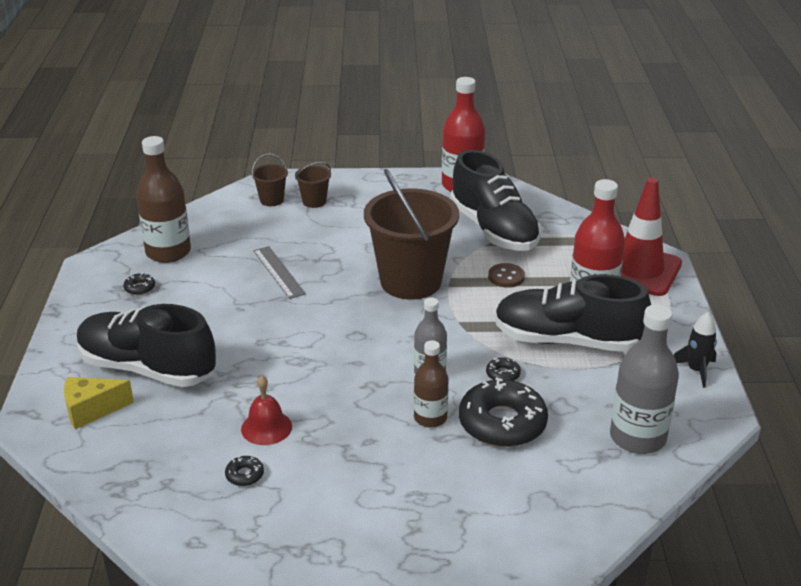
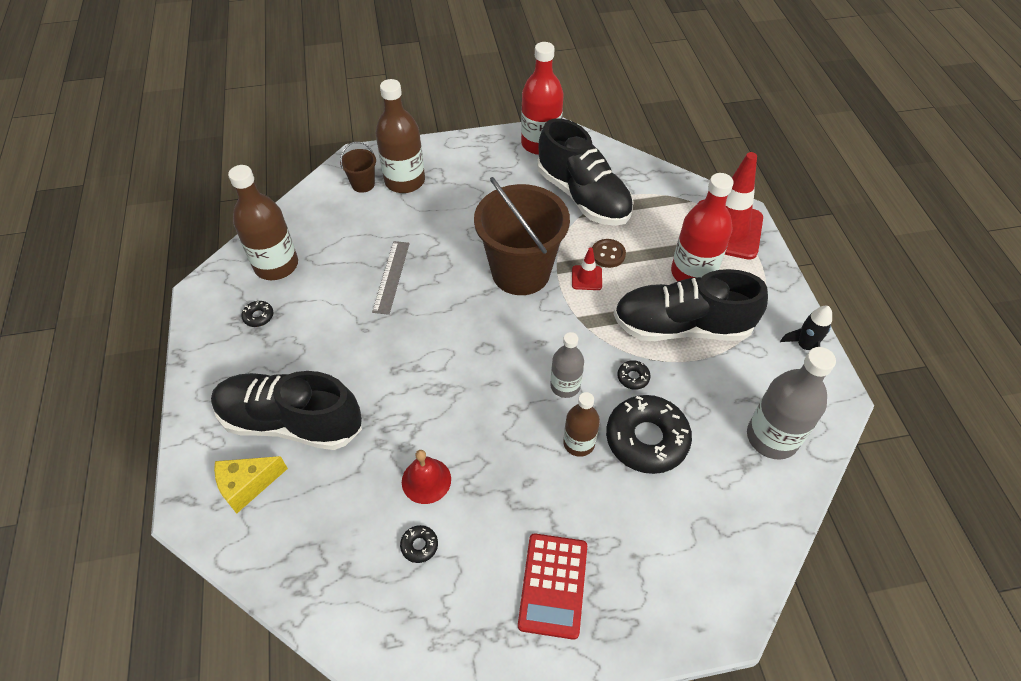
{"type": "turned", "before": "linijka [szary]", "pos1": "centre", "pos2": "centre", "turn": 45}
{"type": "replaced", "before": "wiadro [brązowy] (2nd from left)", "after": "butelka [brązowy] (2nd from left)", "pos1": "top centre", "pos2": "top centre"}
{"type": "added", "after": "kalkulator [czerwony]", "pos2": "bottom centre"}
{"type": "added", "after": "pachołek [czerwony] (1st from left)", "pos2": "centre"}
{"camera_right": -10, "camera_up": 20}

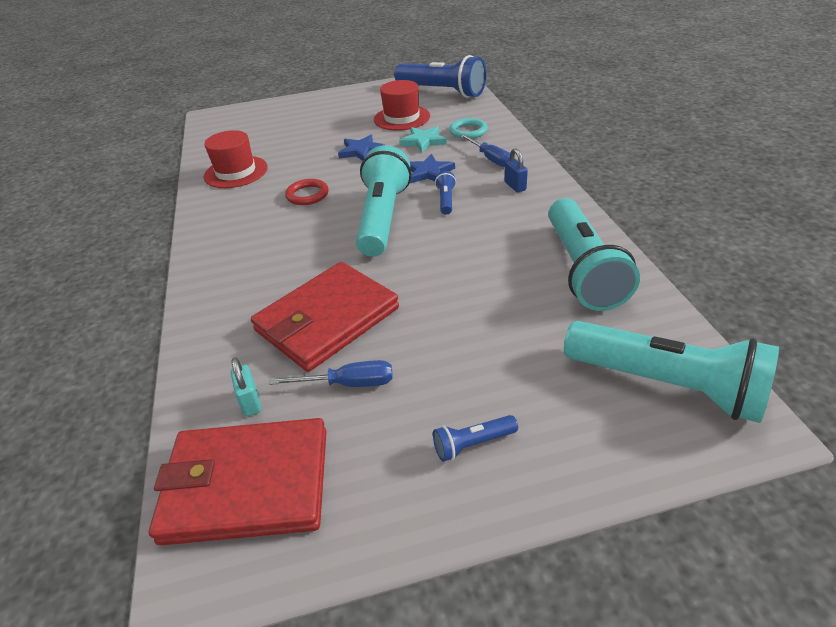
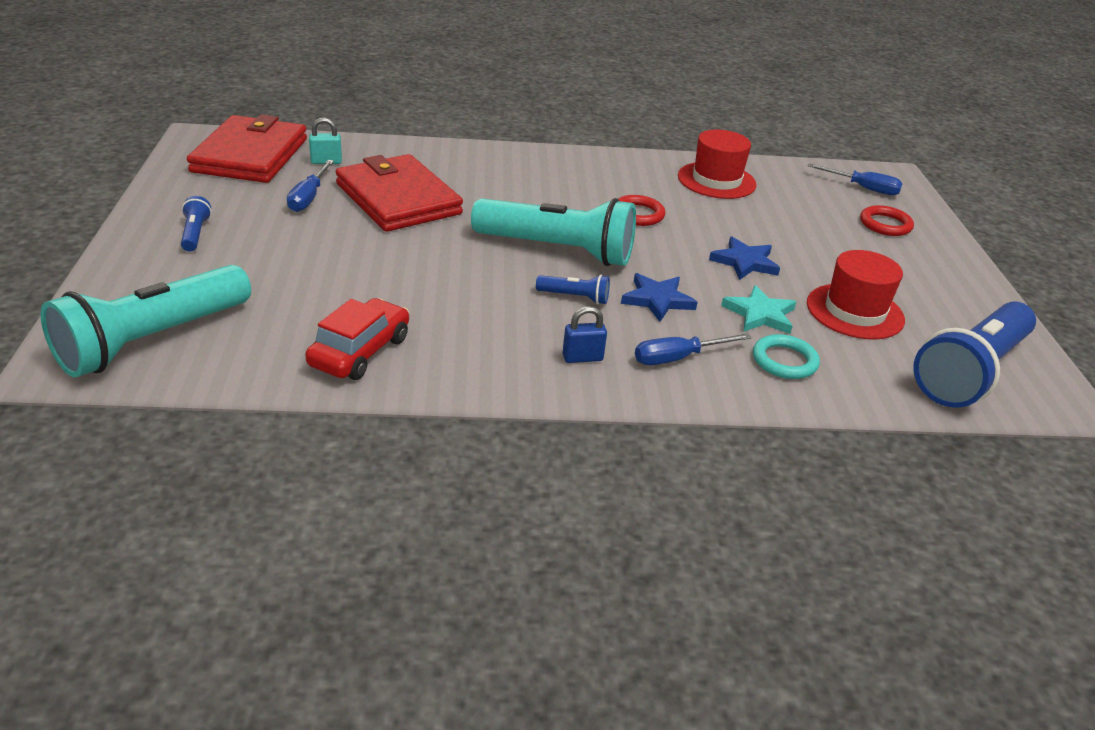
{"type": "replaced", "before": "latarka [turkusowy] (2nd from left)", "after": "samochód [czerwony]", "pos1": "middle right", "pos2": "middle left"}
{"type": "added", "after": "śrubokręt [niebieski] (3rd from left)", "pos2": "top right"}
{"type": "added", "after": "pierścień [czerwony] (2nd from left)", "pos2": "top right"}
{"camera_right": 95, "camera_up": -5}

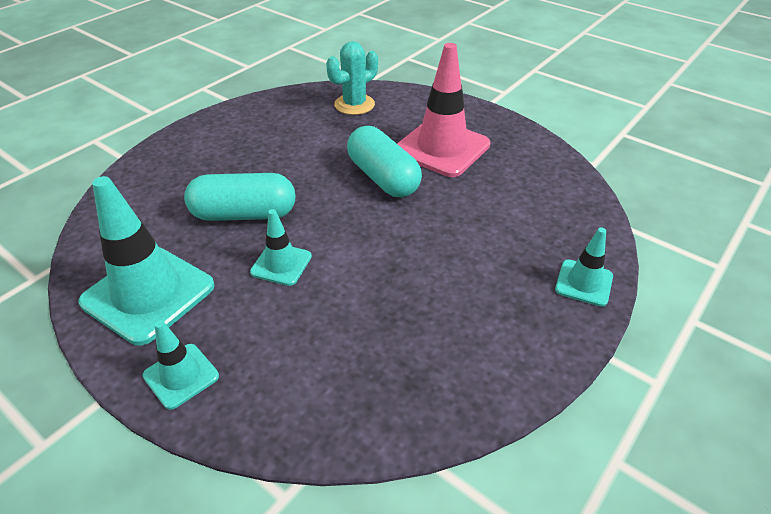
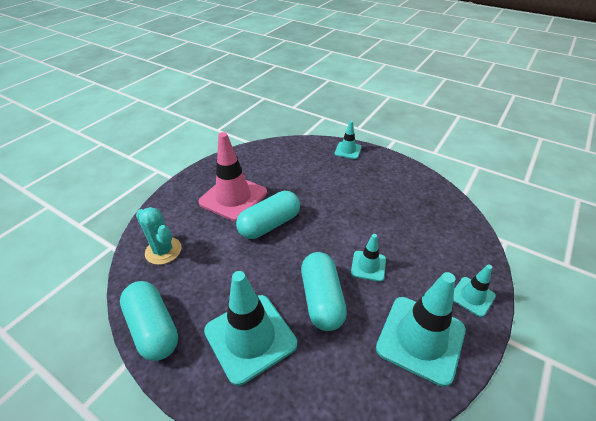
{"type": "added", "after": "kapsułka [turkusowy] (1st from left)", "pos2": "bottom left"}
{"type": "added", "after": "pachołek [turkusowy] (1st from left)", "pos2": "bottom centre"}
{"camera_right": -95, "camera_up": 0}

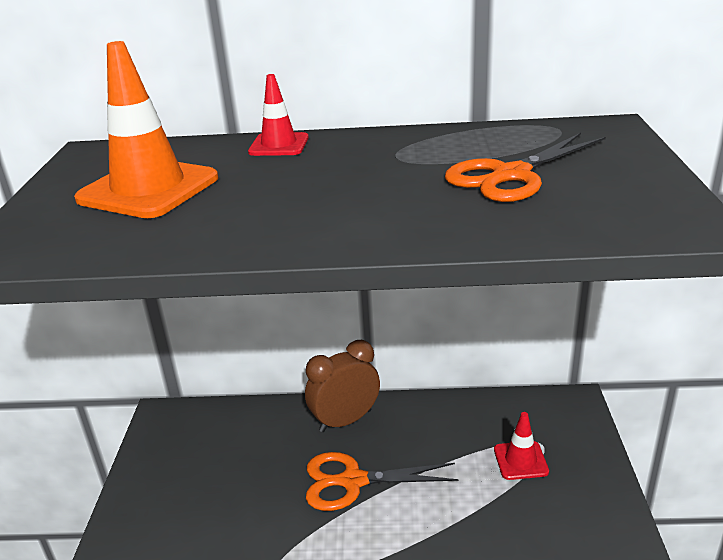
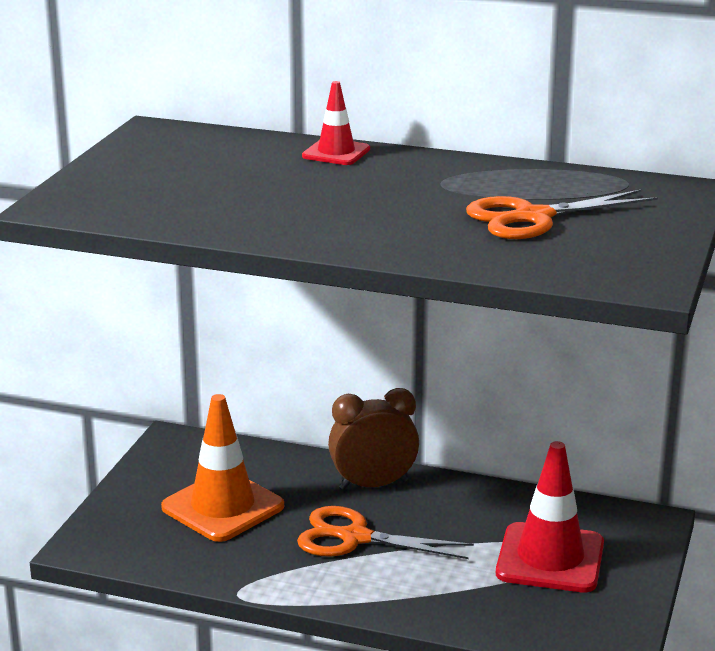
{"type": "moved", "before": "pachołek [pomarańczowy]", "pos1": "top left", "pos2": "bottom left"}
{"type": "resized", "before": "pachołek [czerwony] (2nd from left)", "pos1": "bottom right", "pos2": "bottom right", "scale": 1.81}
{"camera_right": 15, "camera_up": -5}

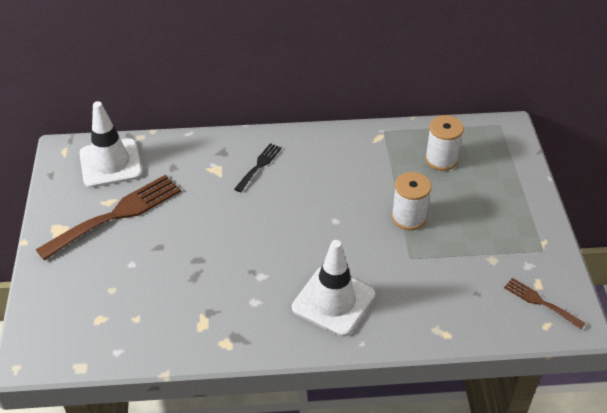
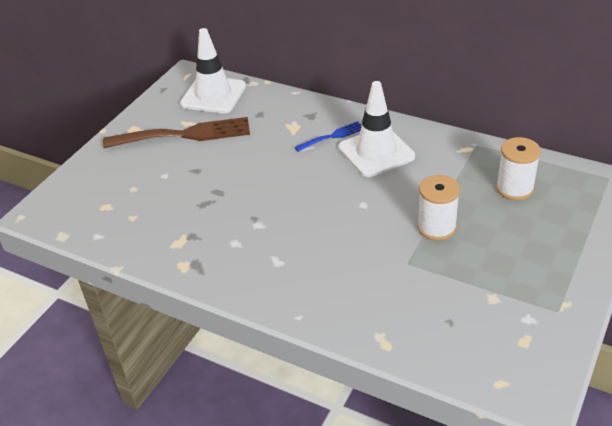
{"type": "recoloured", "before": "widelec [czarny]", "after": "widelec [niebieski]", "pos1": "centre", "pos2": "top centre"}
{"type": "moved", "before": "pachołek [biały] (2nd from left)", "pos1": "bottom centre", "pos2": "top centre"}
{"type": "removed", "before": "widelec [brązowy] (2nd from left)", "pos1": "bottom right"}
{"camera_right": 35, "camera_up": -5}

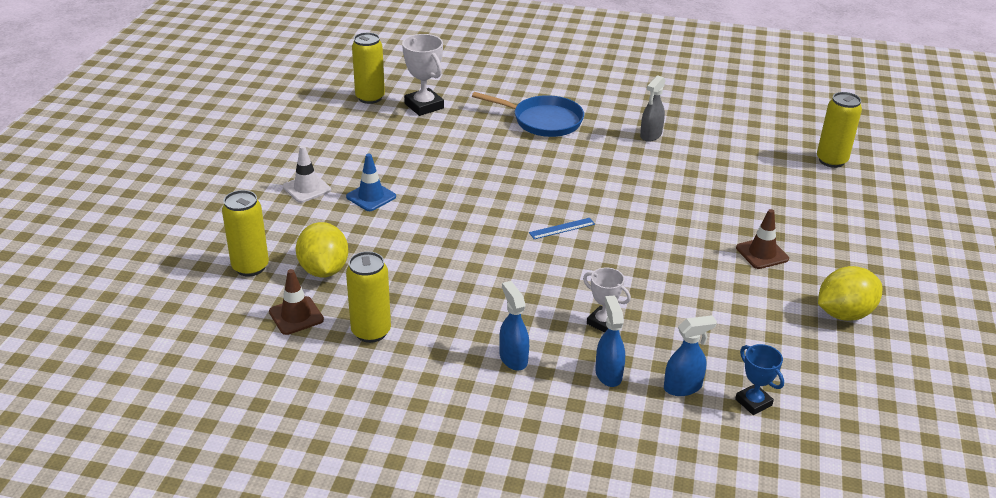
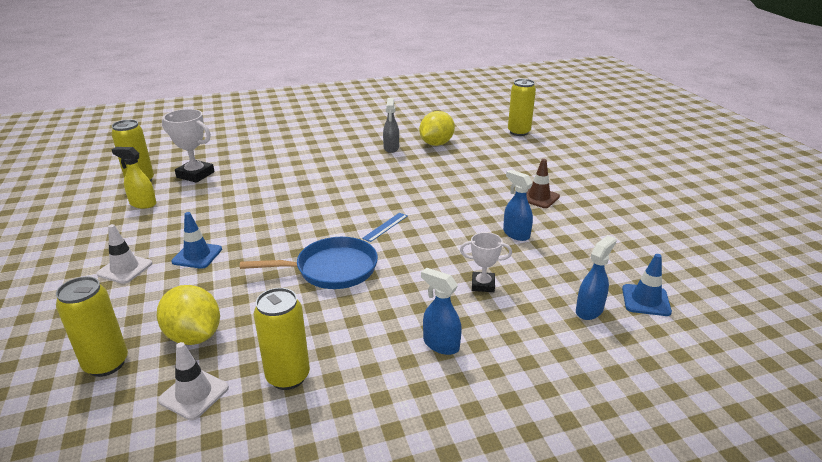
{"type": "recoloured", "before": "pachołek [brązowy] (1st from left)", "after": "pachołek [biały] (2nd from left)", "pos1": "middle left", "pos2": "bottom left"}
{"type": "moved", "before": "patelnia [niebieski]", "pos1": "top centre", "pos2": "centre"}
{"type": "moved", "before": "spryskiwacz [niebieski] (2nd from left)", "pos1": "bottom centre", "pos2": "centre"}
{"type": "replaced", "before": "puchar [niebieski]", "after": "pachołek [niebieski] (2nd from left)", "pos1": "bottom right", "pos2": "middle right"}
{"type": "moved", "before": "cytryna [żółty] (2nd from left)", "pos1": "middle right", "pos2": "top centre"}
{"type": "added", "after": "spryskiwacz [żółty]", "pos2": "middle left"}
{"camera_right": -30, "camera_up": -5}

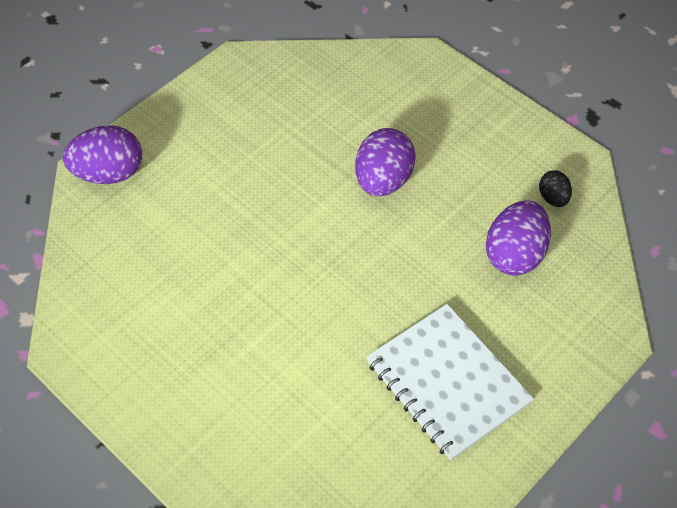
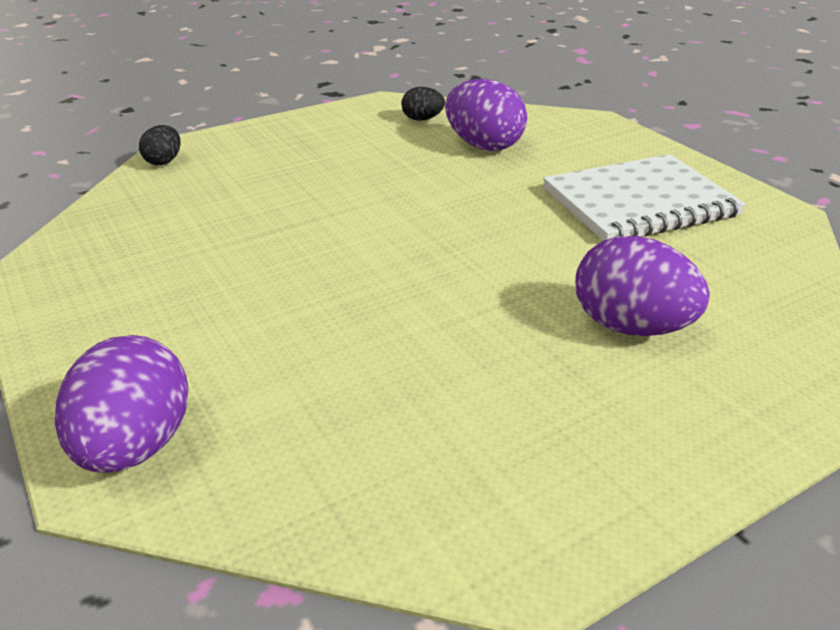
{"type": "moved", "before": "jajko [fioletowy] (2nd from left in the first image)", "after": "jajko [fioletowy] (3rd from left)", "pos1": "top centre", "pos2": "middle right"}
{"type": "added", "after": "jajko [czarny] (1st from left)", "pos2": "top left"}
{"camera_right": -75, "camera_up": -20}

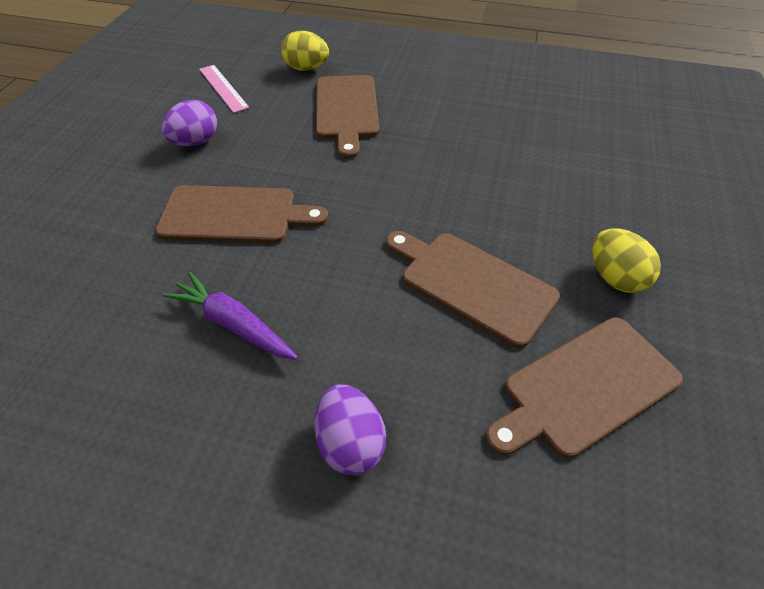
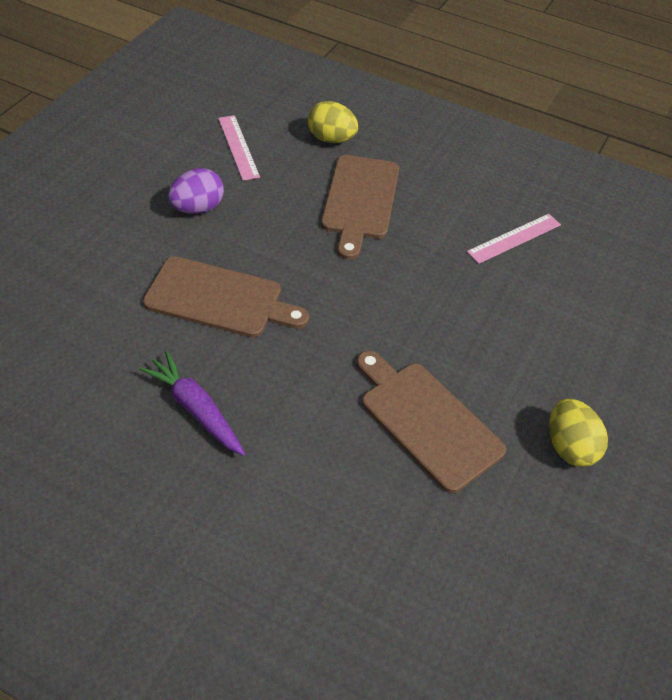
{"type": "removed", "before": "jajko [fioletowy] (2nd from left)", "pos1": "bottom centre"}
{"type": "removed", "before": "deska do krojenia [brązowy] (4th from left)", "pos1": "middle right"}
{"type": "added", "after": "linijka [różowy] (2nd from left)", "pos2": "middle right"}
{"camera_right": 10, "camera_up": 0}

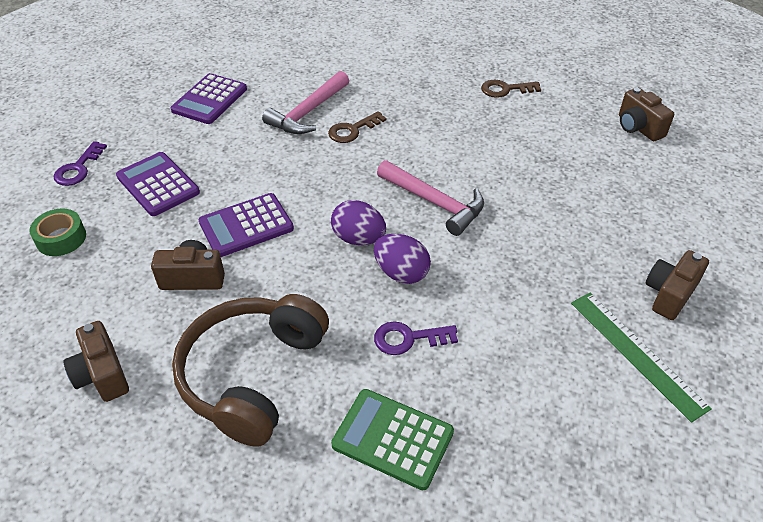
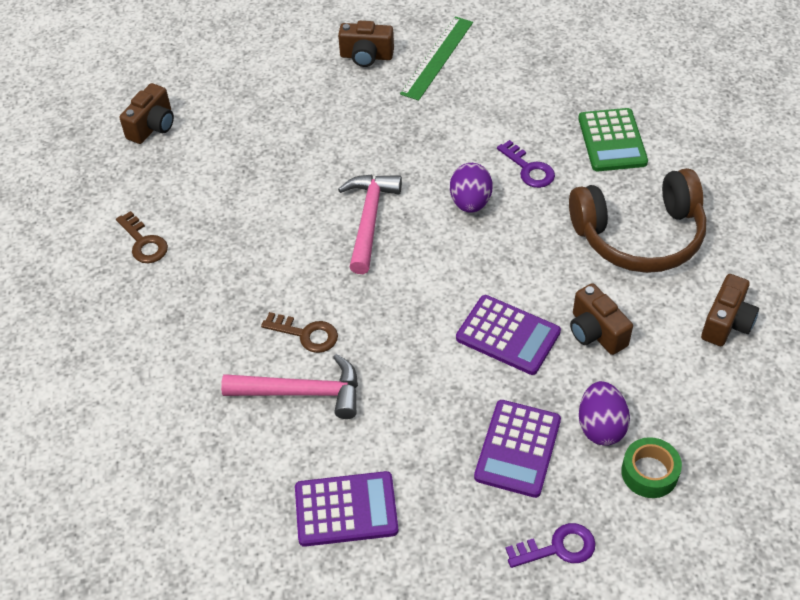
{"type": "moved", "before": "jajko [fioletowy] (1st from left in the first image)", "after": "jajko [fioletowy] (2nd from left)", "pos1": "centre", "pos2": "bottom right"}
{"camera_right": -120, "camera_up": 5}

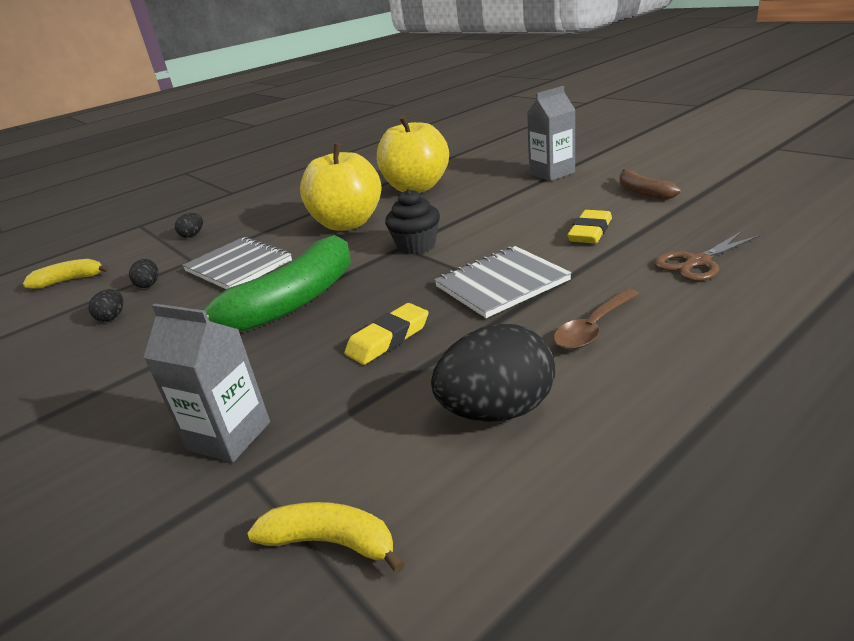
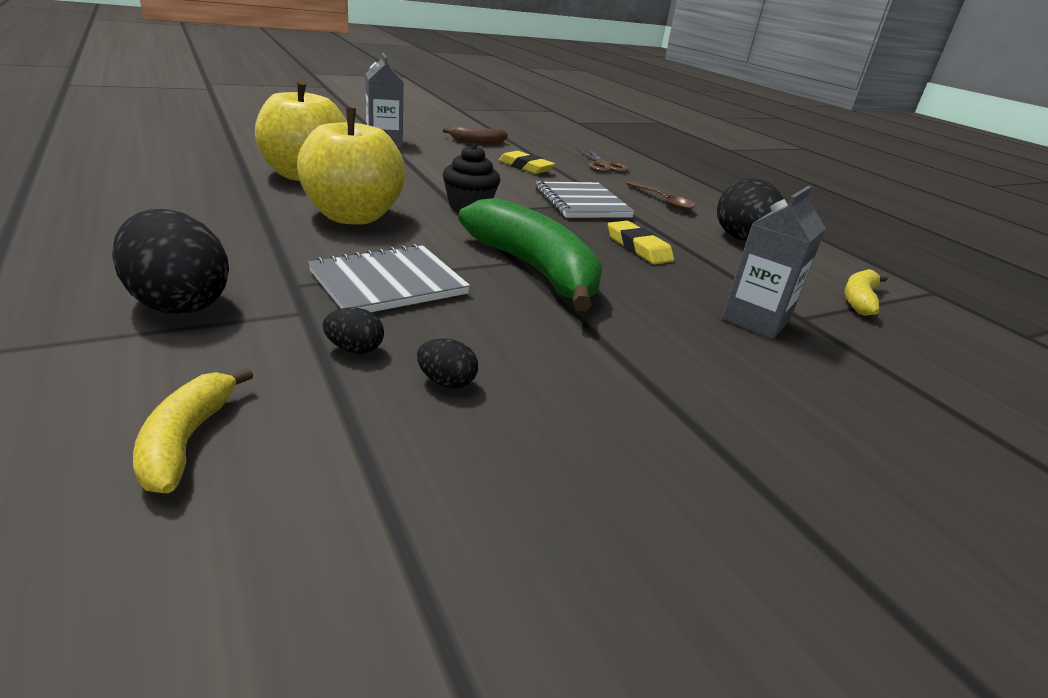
{"type": "resized", "before": "jajko [czarny] (3rd from left in the first image)", "pos1": "middle left", "pos2": "middle left", "scale": 2.21}
{"camera_right": -85, "camera_up": 0}

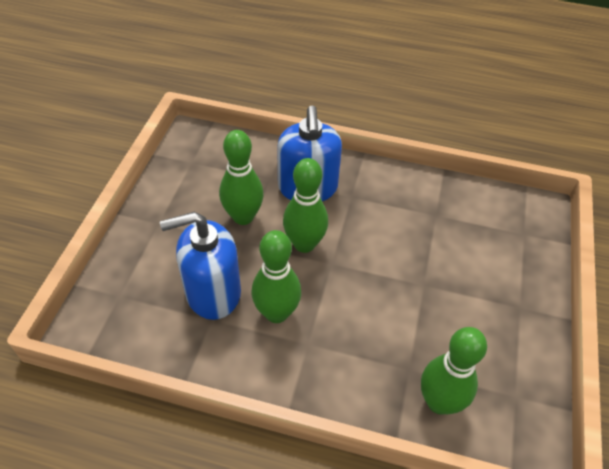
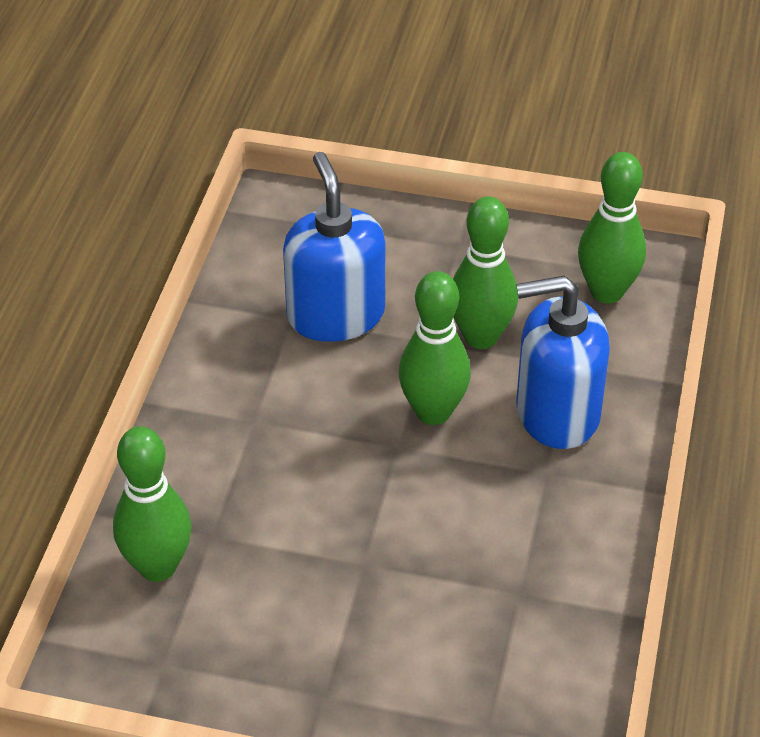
{"type": "moved", "before": "kręgiel [zielony] (2nd from left in the first image)", "after": "kręgiel [zielony] (4th from left)", "pos1": "centre", "pos2": "top right"}
{"camera_right": 90, "camera_up": -5}

